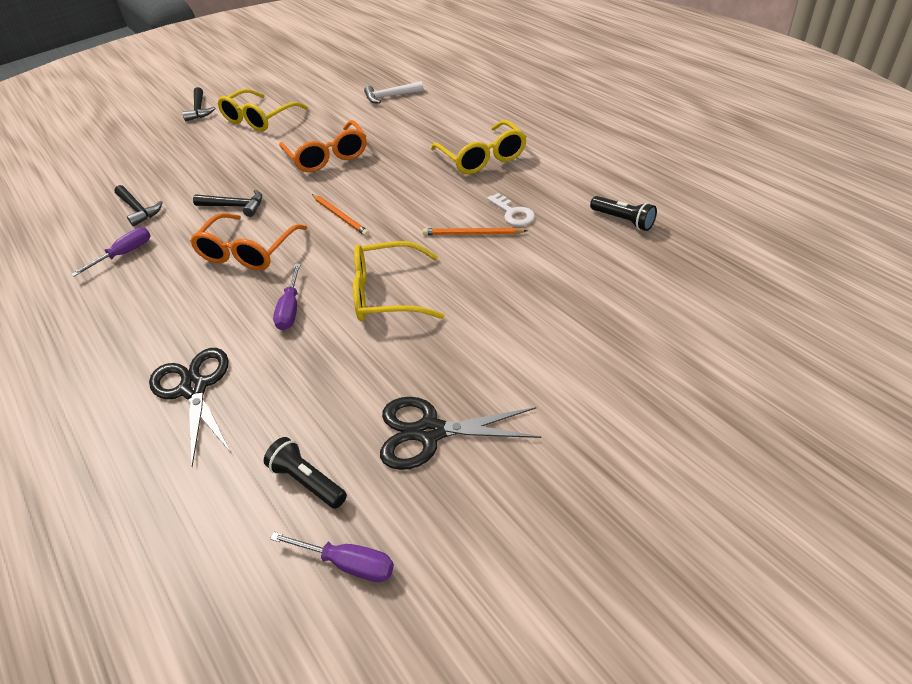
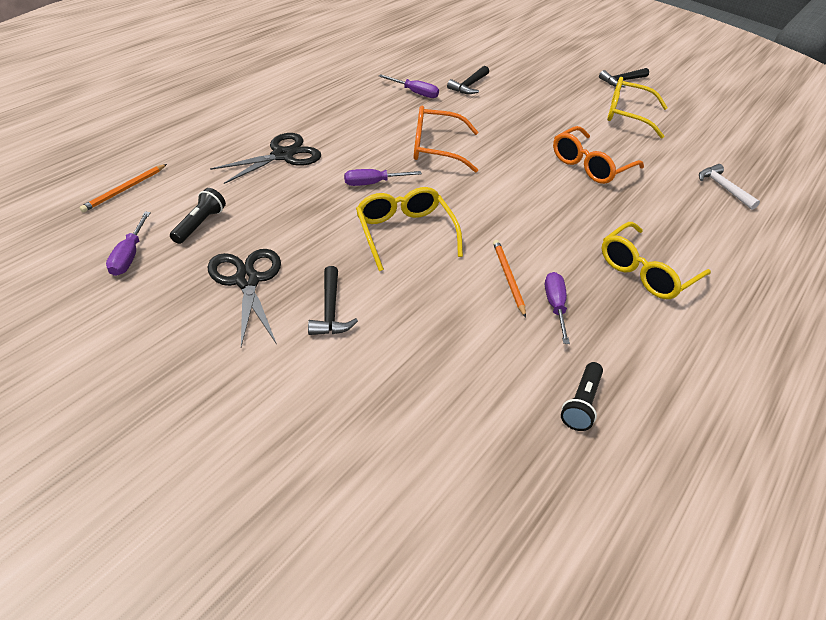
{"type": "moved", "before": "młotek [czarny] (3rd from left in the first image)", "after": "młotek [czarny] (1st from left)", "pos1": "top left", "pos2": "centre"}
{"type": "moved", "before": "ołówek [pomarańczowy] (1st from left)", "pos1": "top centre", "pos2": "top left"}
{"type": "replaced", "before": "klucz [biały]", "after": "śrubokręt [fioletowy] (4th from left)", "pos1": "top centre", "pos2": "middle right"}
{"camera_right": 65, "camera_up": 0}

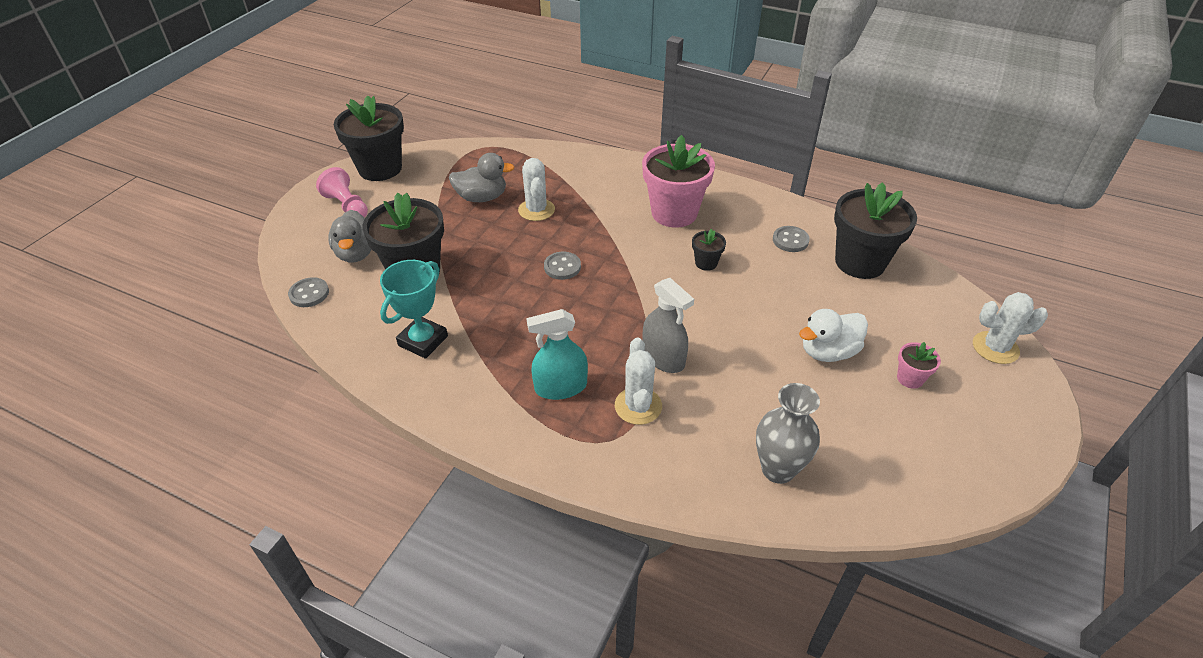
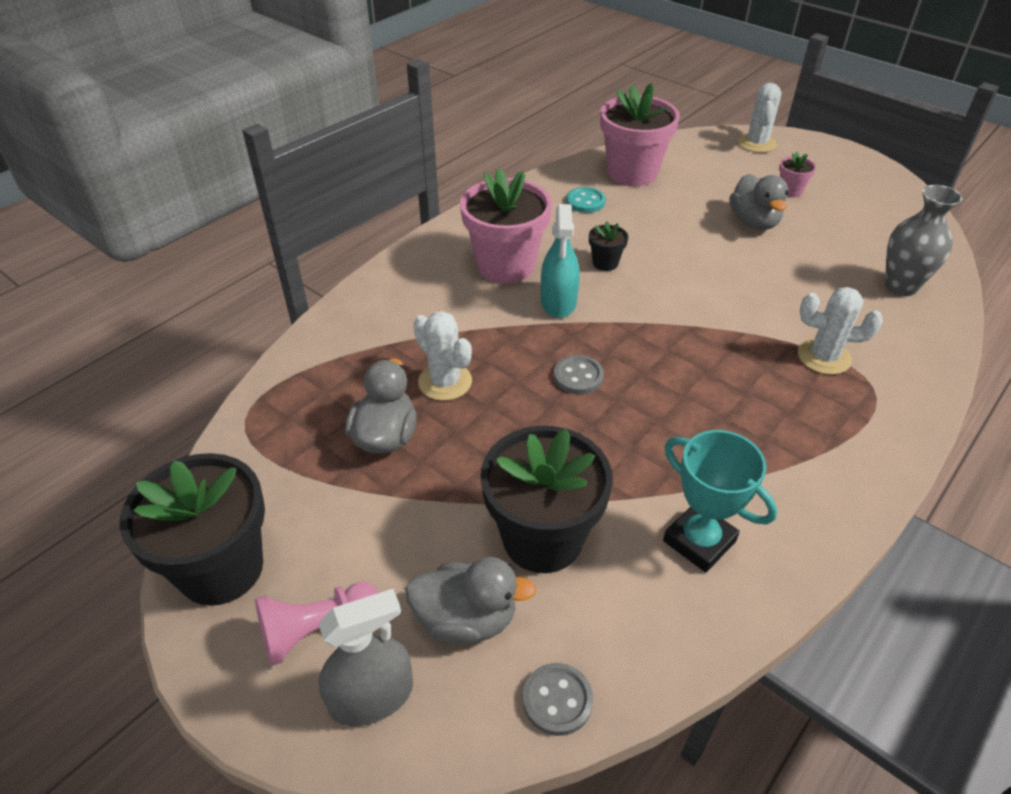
{"type": "turned", "before": "kaktus [biały] (1st from left)", "pos1": "top centre", "pos2": "centre", "turn": 45}
{"type": "moved", "before": "spryskiwacz [turkusowy]", "pos1": "centre", "pos2": "top centre"}
{"type": "moved", "before": "spryskiwacz [szary]", "pos1": "centre", "pos2": "bottom centre"}
{"type": "recoloured", "before": "guzik [szary] (3rd from left)", "after": "guzik [turkusowy]", "pos1": "centre", "pos2": "top centre"}
{"type": "recoloured", "before": "kaczka [biały]", "after": "kaczka [szary] (3rd from left)", "pos1": "middle right", "pos2": "top right"}
{"type": "recoloured", "before": "doniczka [czarny] (4th from left)", "after": "doniczka [różowy] (2nd from left)", "pos1": "middle right", "pos2": "top centre"}
{"camera_right": -75, "camera_up": 0}

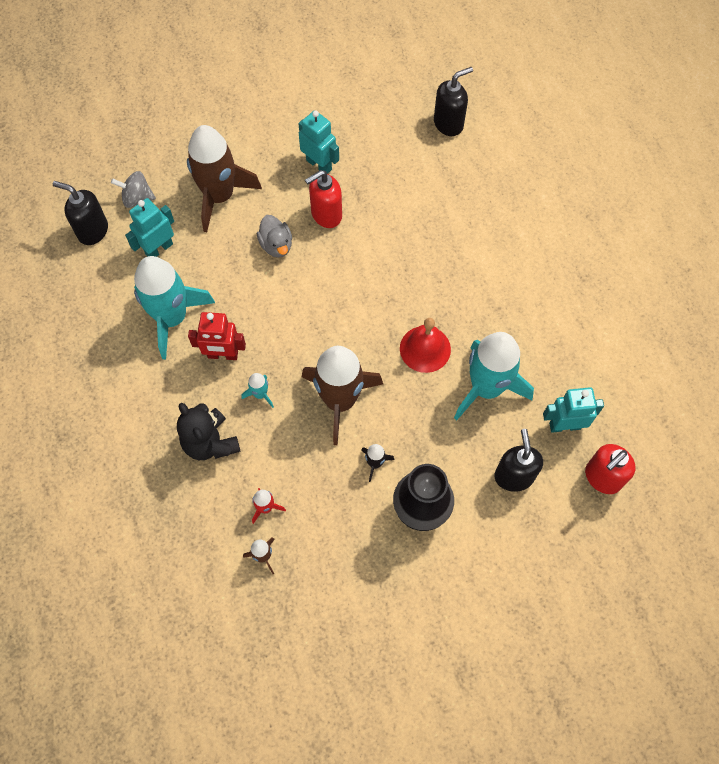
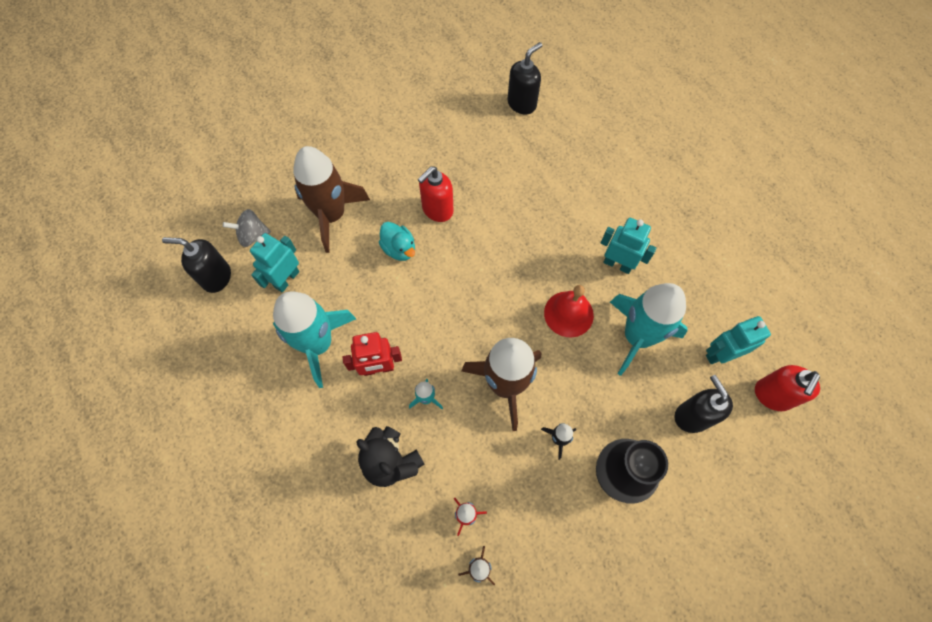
{"type": "recoloured", "before": "kaczka [szary]", "after": "kaczka [turkusowy]", "pos1": "top centre", "pos2": "centre"}
{"type": "moved", "before": "robot [turkusowy] (2nd from left)", "pos1": "top centre", "pos2": "middle right"}
{"camera_right": -15, "camera_up": 0}

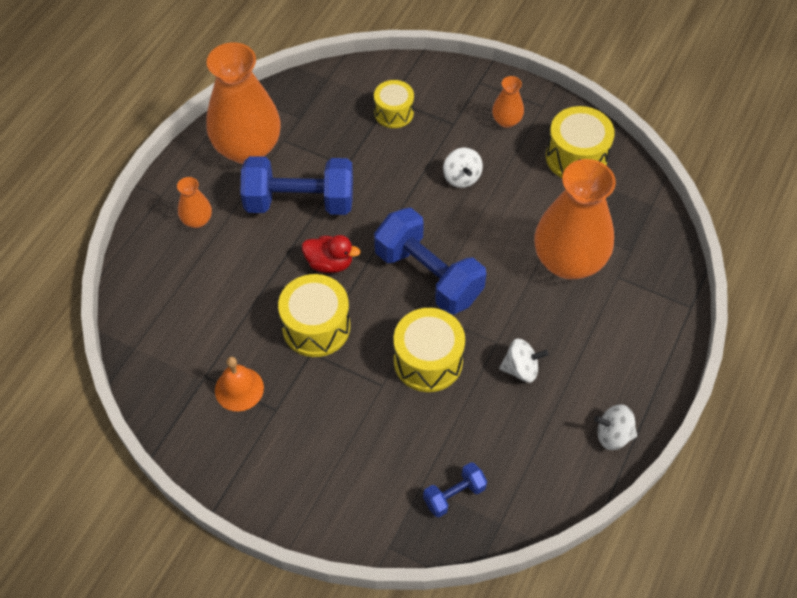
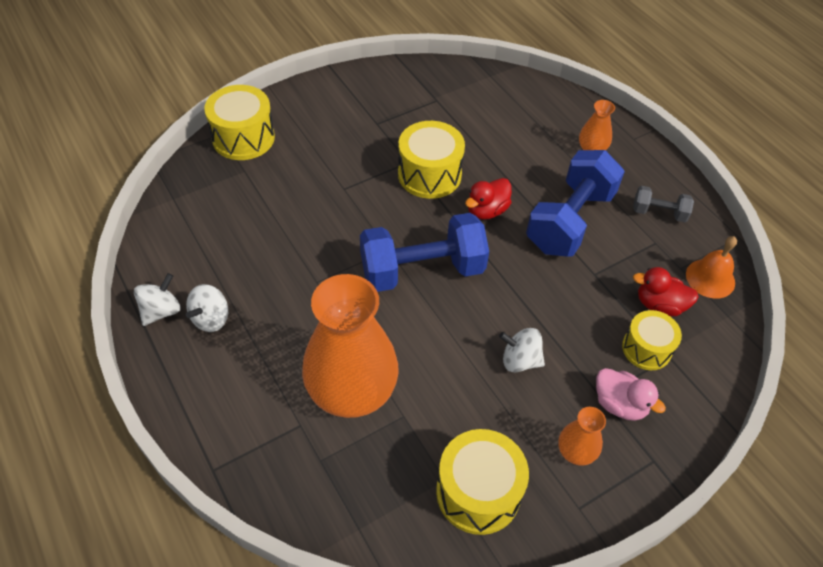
{"type": "replaced", "before": "wazon [pomarańczowy] (2nd from left)", "after": "hantel [szary]", "pos1": "top left", "pos2": "middle right"}
{"type": "moved", "before": "dzwonek [pomarańczowy]", "pos1": "middle left", "pos2": "middle right"}
{"type": "moved", "before": "bęben [żółty] (3rd from left in the first image)", "after": "bęben [żółty] (1st from left)", "pos1": "centre", "pos2": "top left"}
{"type": "removed", "before": "hantel [niebieski] (3rd from left)", "pos1": "bottom centre"}
{"type": "moved", "before": "bączek [biały] (2nd from left)", "pos1": "centre", "pos2": "middle left"}
{"type": "added", "after": "kaczka [różowy]", "pos2": "bottom right"}
{"type": "added", "after": "kaczka [czerwony] (2nd from left)", "pos2": "middle right"}
{"camera_right": 120, "camera_up": -5}

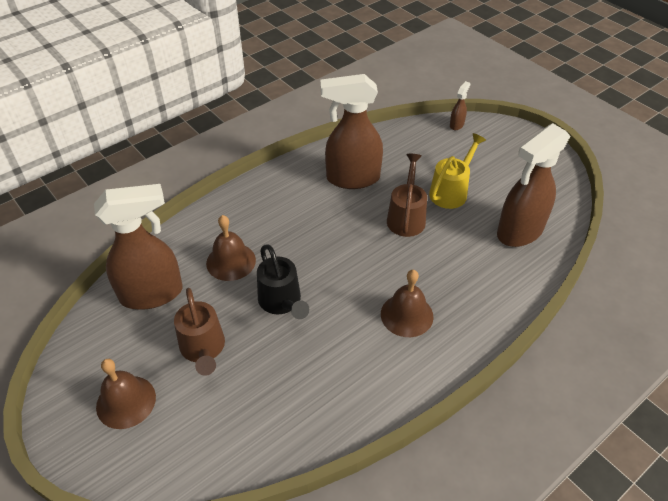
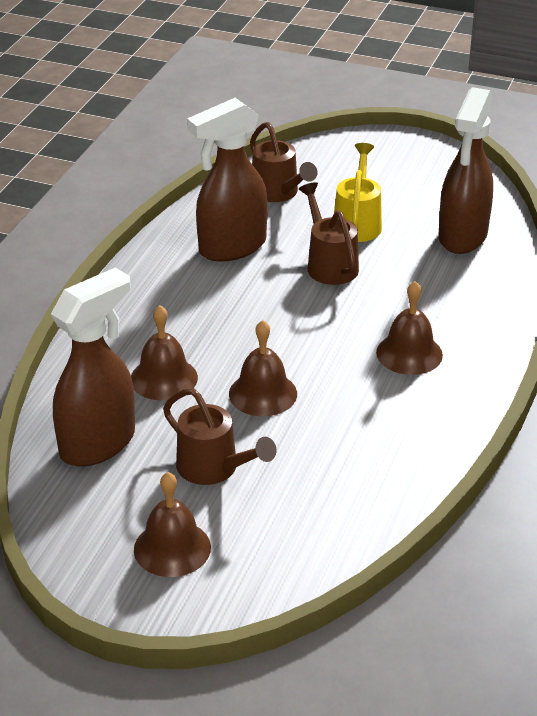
{"type": "replaced", "before": "konewka [czarny]", "after": "dzwonek [brązowy] (3rd from left)", "pos1": "centre", "pos2": "centre"}
{"type": "removed", "before": "spryskiwacz [brązowy] (3rd from left)", "pos1": "top right"}
{"type": "added", "after": "konewka [brązowy] (2nd from left)", "pos2": "top centre"}
{"camera_right": -30, "camera_up": -10}

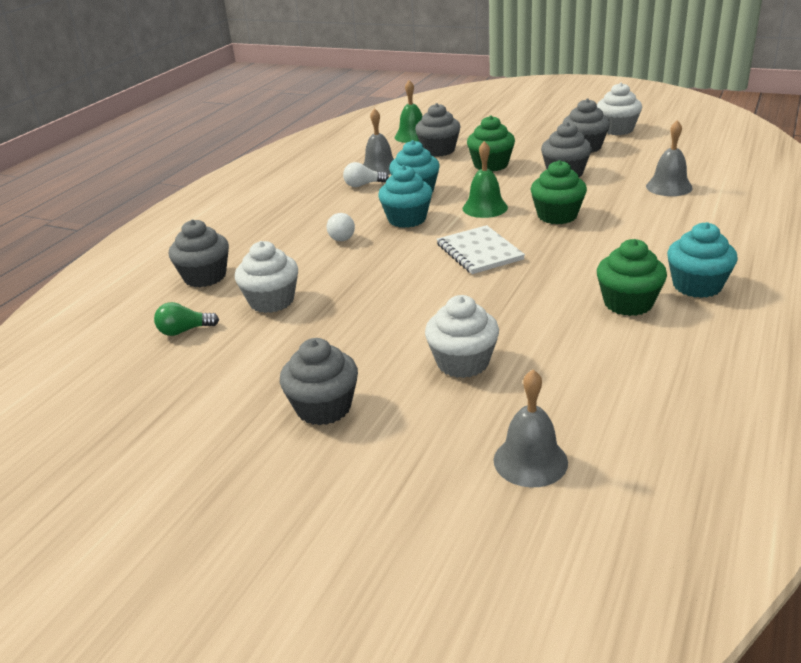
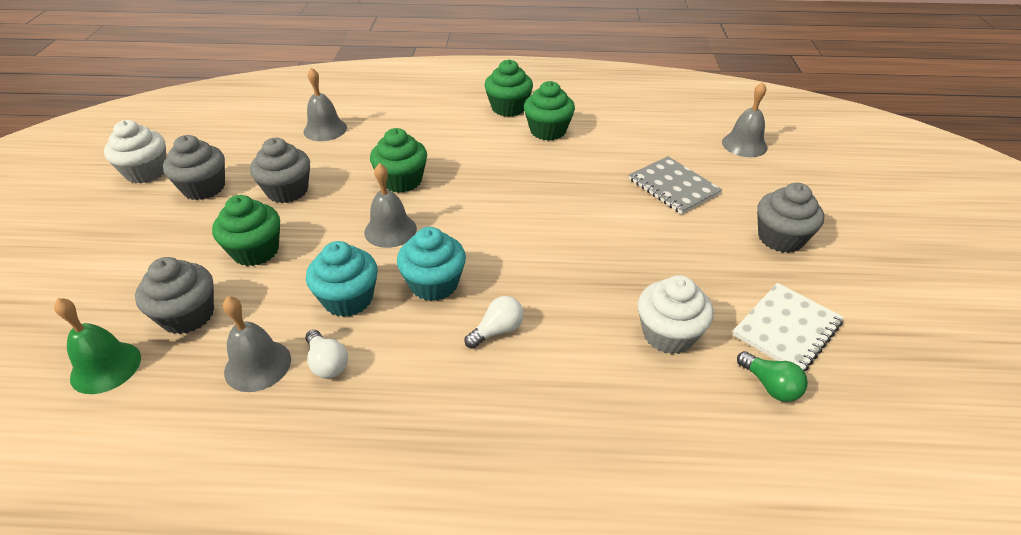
{"type": "removed", "before": "muffinka [szary] (1st from left)", "pos1": "middle left"}
{"type": "replaced", "before": "muffinka [biały] (2nd from left)", "after": "zeszyt [szary]", "pos1": "centre", "pos2": "centre"}
{"type": "moved", "before": "zeszyt [biały]", "pos1": "centre", "pos2": "middle right"}
{"type": "recoloured", "before": "dzwonek [zielony] (2nd from left)", "after": "dzwonek [szary] (3rd from left)", "pos1": "top centre", "pos2": "centre"}
{"type": "recoloured", "before": "muffinka [turkusowy] (3rd from left)", "after": "muffinka [zielony] (3rd from left)", "pos1": "middle right", "pos2": "top centre"}
{"camera_right": -115, "camera_up": 10}

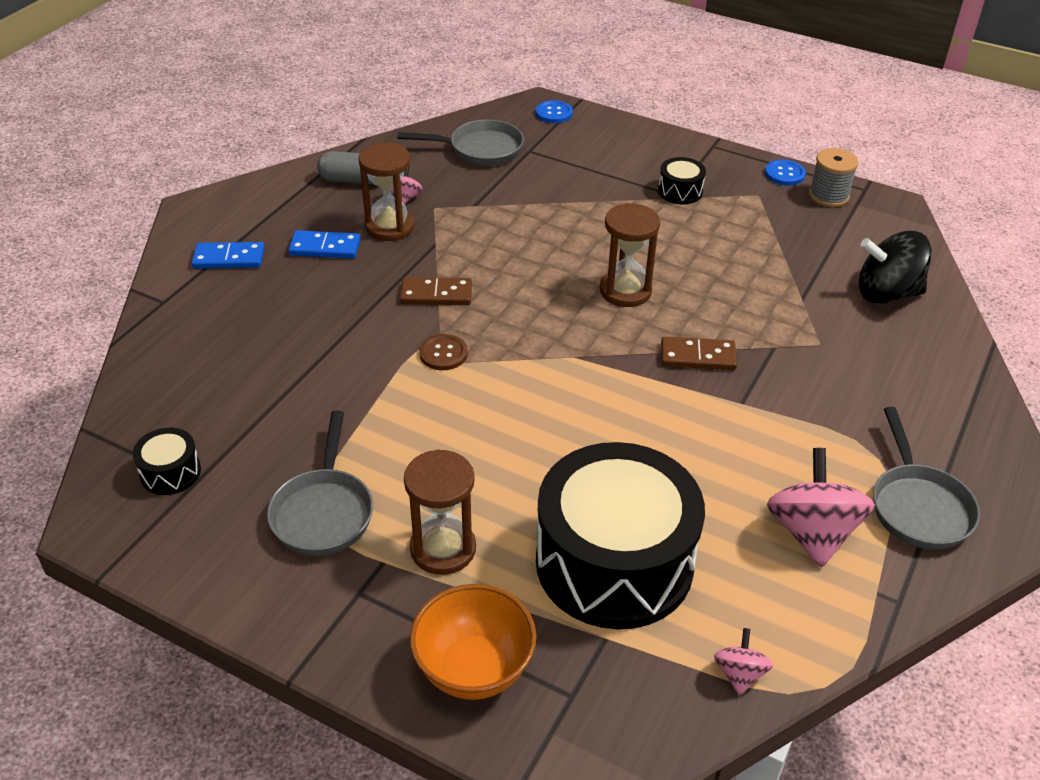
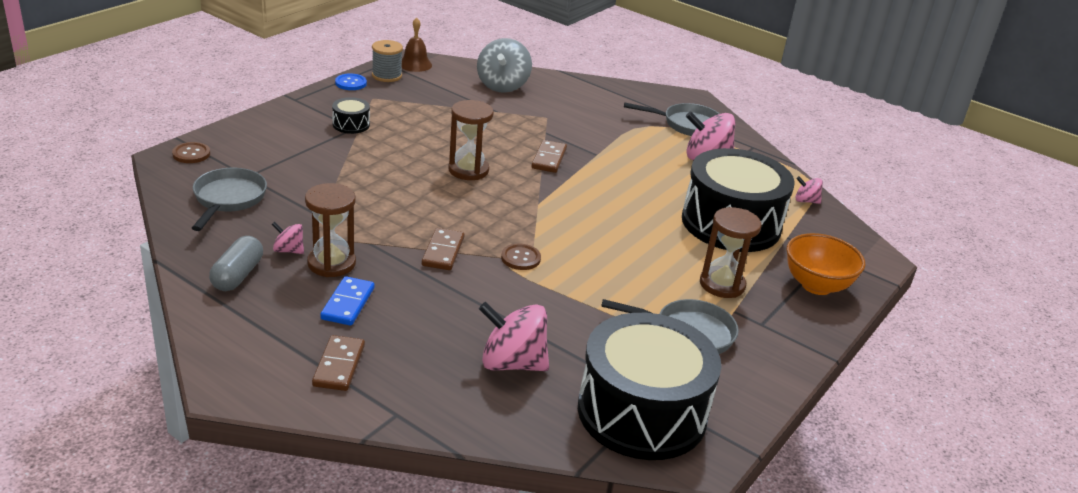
{"type": "resized", "before": "bęben [czarny] (1st from left in the first image)", "pos1": "middle left", "pos2": "bottom centre", "scale": 2.49}
{"type": "recoloured", "before": "kostka domina [niebieski] (1st from left)", "after": "kostka domina [brązowy] (1st from left)", "pos1": "top left", "pos2": "bottom left"}
{"type": "recoloured", "before": "guzik [niebieski] (1st from left)", "after": "guzik [brązowy] (1st from left)", "pos1": "top centre", "pos2": "top left"}
{"type": "recoloured", "before": "bączek [czarny]", "after": "bączek [szary]", "pos1": "middle right", "pos2": "top centre"}
{"type": "added", "after": "dzwonek [brązowy]", "pos2": "top centre"}
{"type": "added", "after": "bączek [różowy] (2nd from left)", "pos2": "bottom centre"}
{"camera_right": -85, "camera_up": -10}

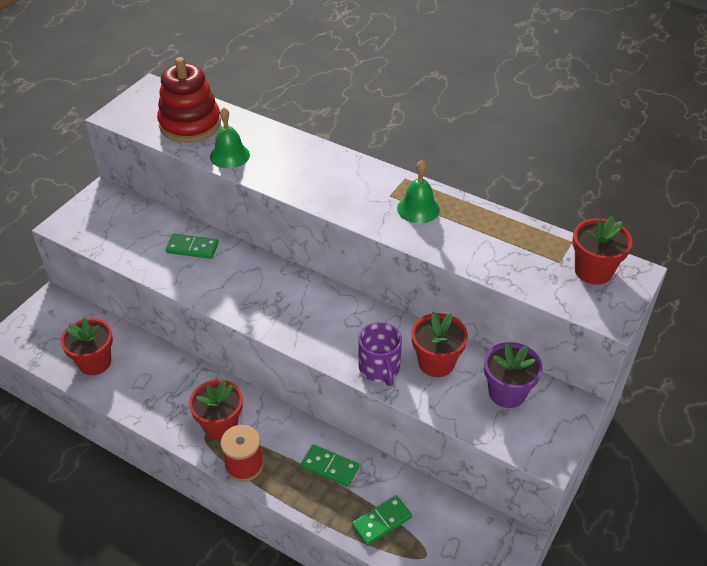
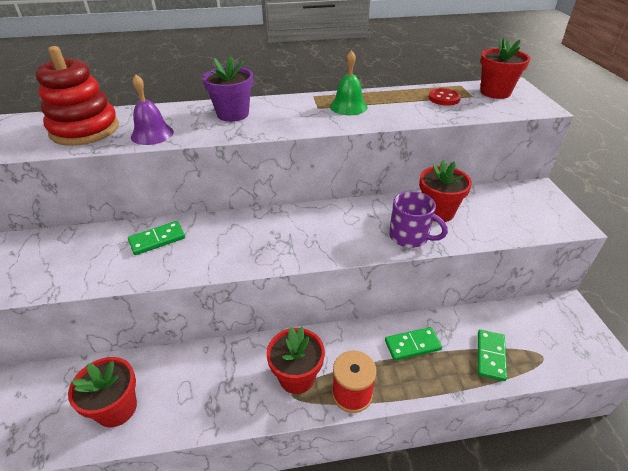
{"type": "recoloured", "before": "dzwonek [zielony] (1st from left)", "after": "dzwonek [fioletowy]", "pos1": "top left", "pos2": "top left"}
{"type": "moved", "before": "doniczka [fioletowy]", "pos1": "middle right", "pos2": "top centre"}
{"type": "added", "after": "guzik [czerwony]", "pos2": "top right"}
{"camera_right": -40, "camera_up": -5}

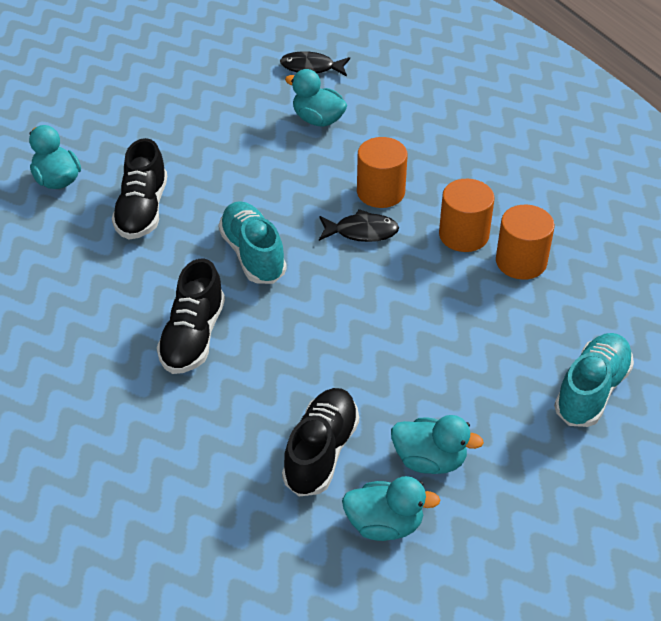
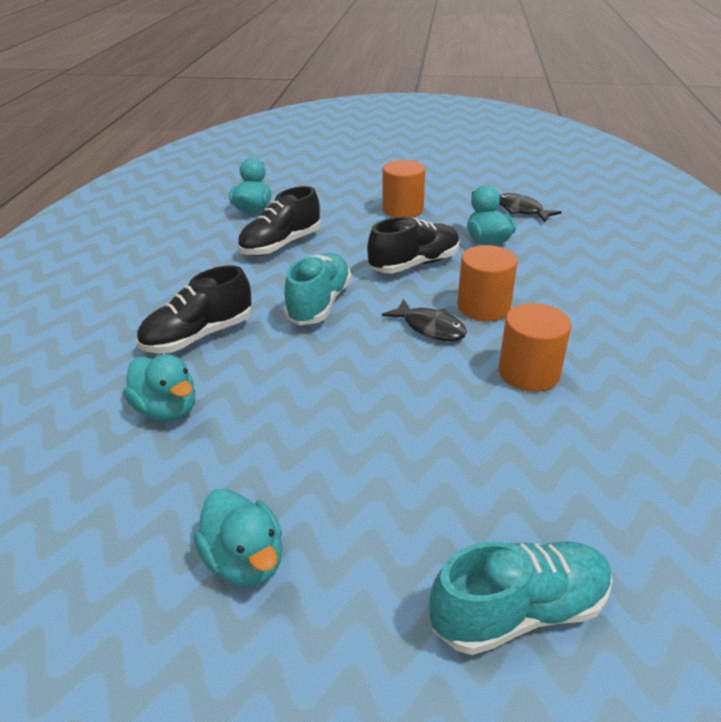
{"type": "moved", "before": "but [czarny] (3rd from left)", "pos1": "bottom centre", "pos2": "centre"}
{"type": "moved", "before": "kaczka [turkusowy] (3rd from left in the first image)", "after": "kaczka [turkusowy] (1st from left)", "pos1": "bottom centre", "pos2": "middle left"}
{"type": "moved", "before": "walec [pomarańczowy] (3rd from left in the first image)", "after": "walec [pomarańczowy] (1st from left)", "pos1": "middle right", "pos2": "top centre"}
{"camera_right": 40, "camera_up": -10}

